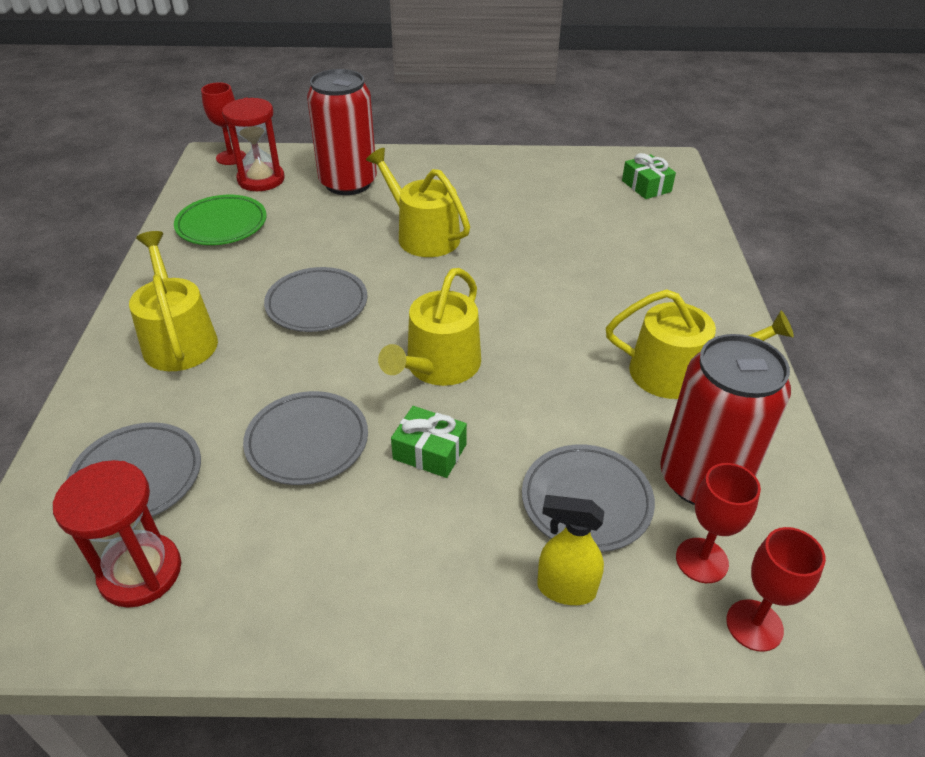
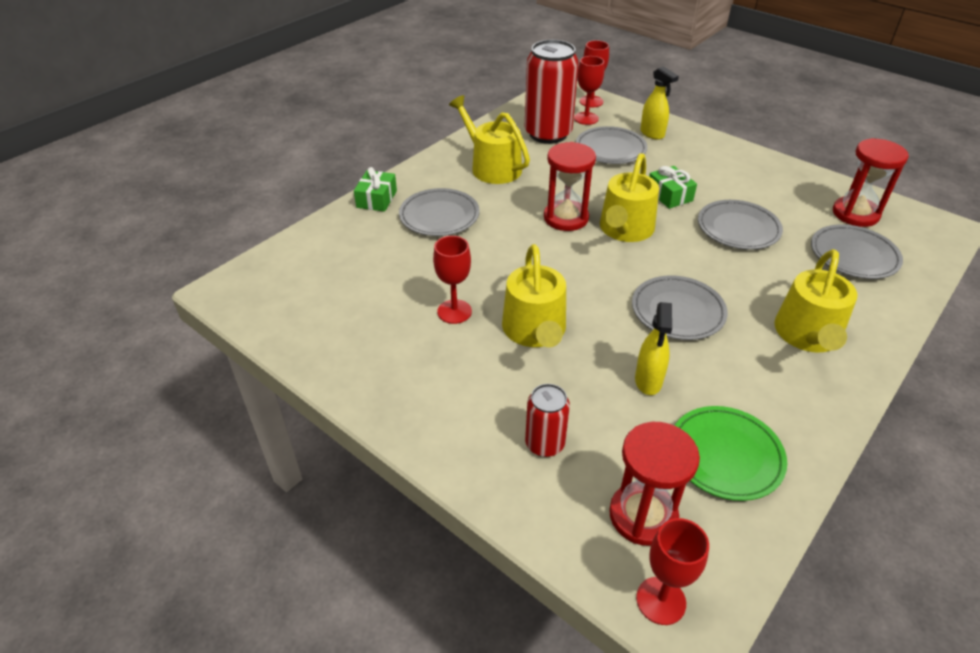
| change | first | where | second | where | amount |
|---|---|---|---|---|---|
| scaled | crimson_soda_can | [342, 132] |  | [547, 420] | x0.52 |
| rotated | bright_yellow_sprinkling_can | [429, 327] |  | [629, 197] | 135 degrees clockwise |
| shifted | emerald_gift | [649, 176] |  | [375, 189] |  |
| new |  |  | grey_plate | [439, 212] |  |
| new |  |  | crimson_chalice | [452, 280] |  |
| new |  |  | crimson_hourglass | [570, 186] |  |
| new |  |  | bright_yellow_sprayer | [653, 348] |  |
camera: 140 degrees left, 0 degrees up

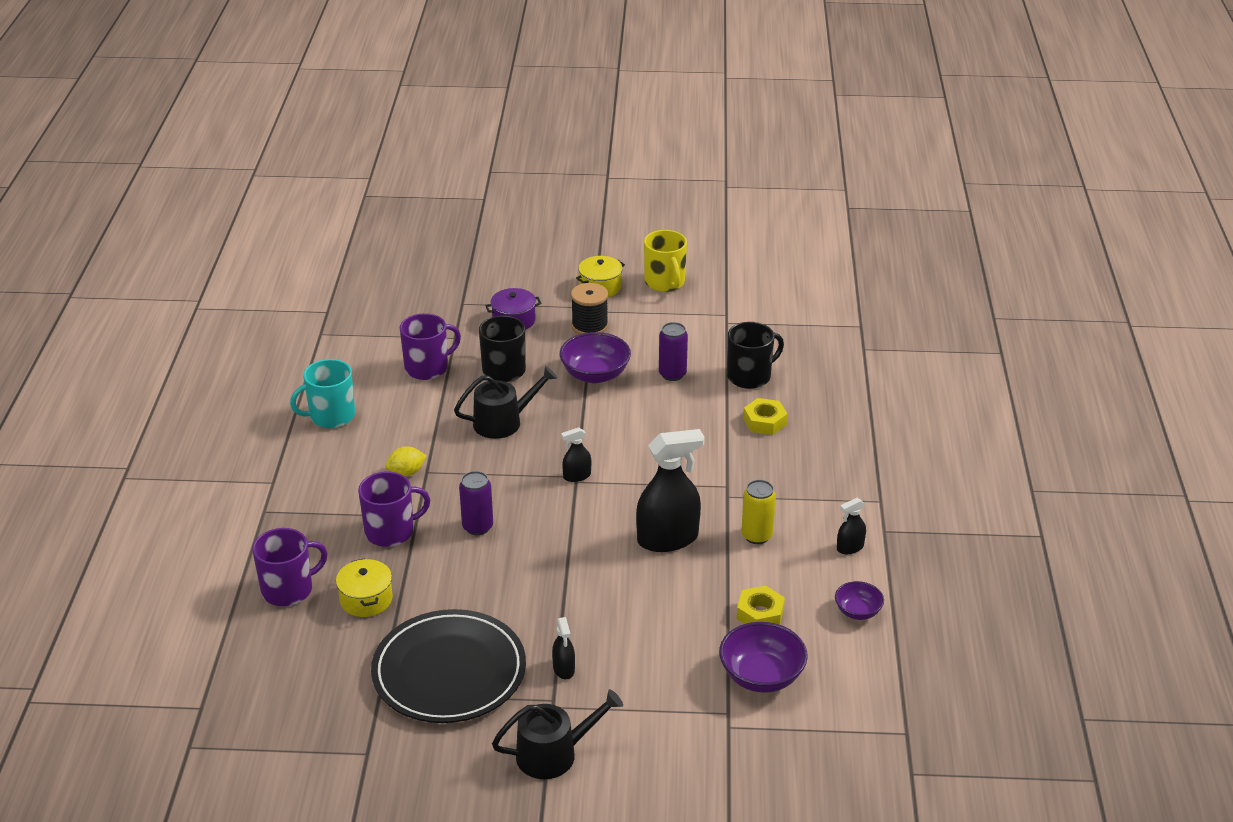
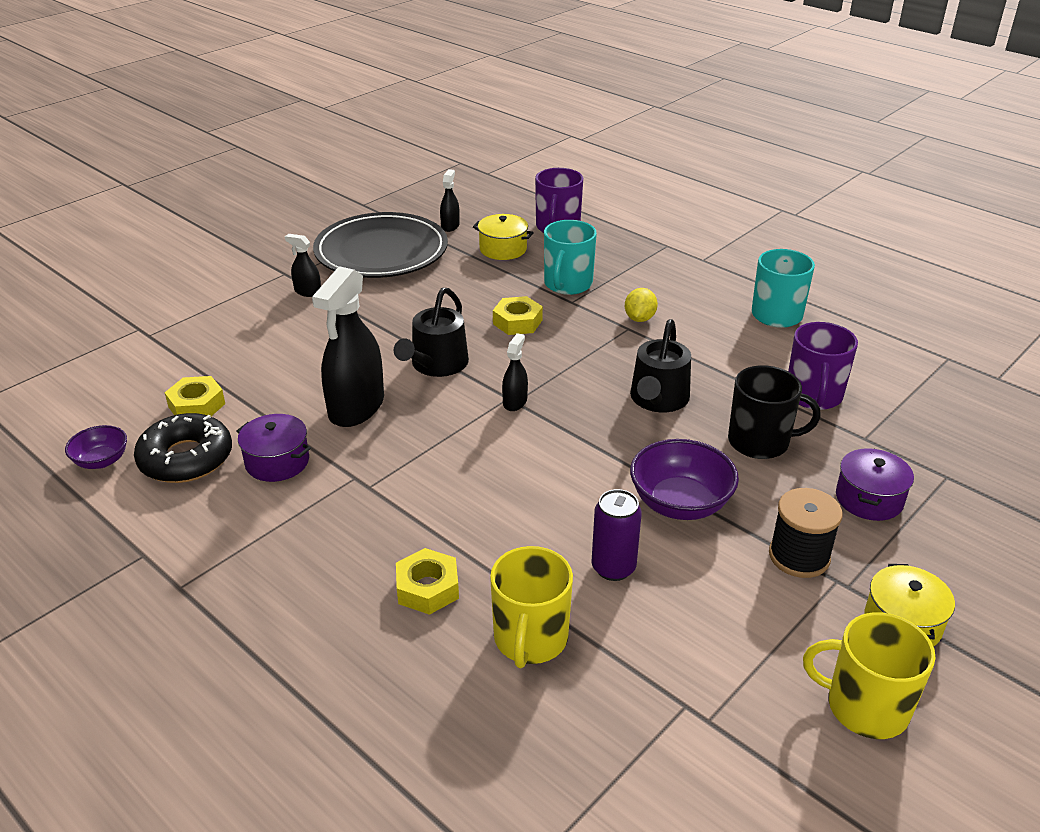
| change | first | where | second | where | amount |
|---|---|---|---|---|---|
| repainted | violet_coffee_mug | [394, 509] | teal_coffee_mug | [570, 257] |  |
| swapped | violet_soda_can | [476, 503] | bright_yellow_hex_nut | [518, 315] |  |
| shifted | black_sprinkling_can | [557, 734] |  | [431, 332] |  |
| gone | violet_bowl | [763, 657] |  |  |  |
| repainted | black_coffee_mug | [755, 355] | bright_yellow_coffee_mug | [531, 607] |  |
| swapped | bright_yellow_soda_can | [758, 512] | violet_stockpot | [273, 448] |  |
| shifted | black_sprayer | [851, 526] |  | [450, 200] |  |
| new |  |  | black_glazed_donut | [183, 448] |  |
camera: 130 degrees right, 0 degrees up

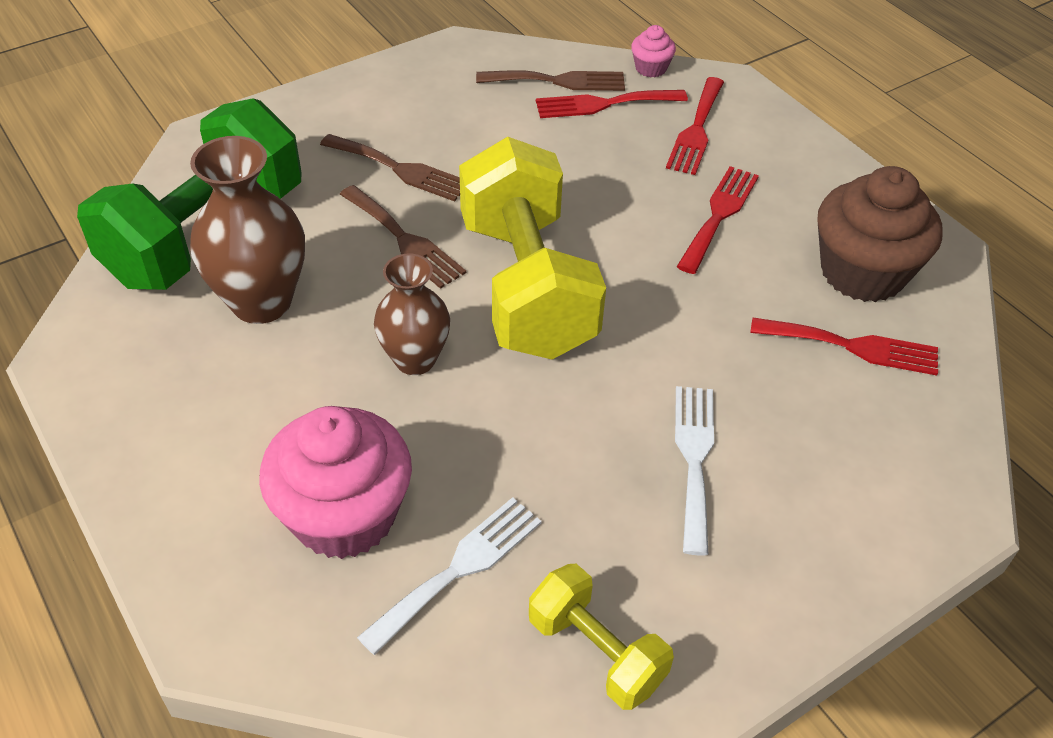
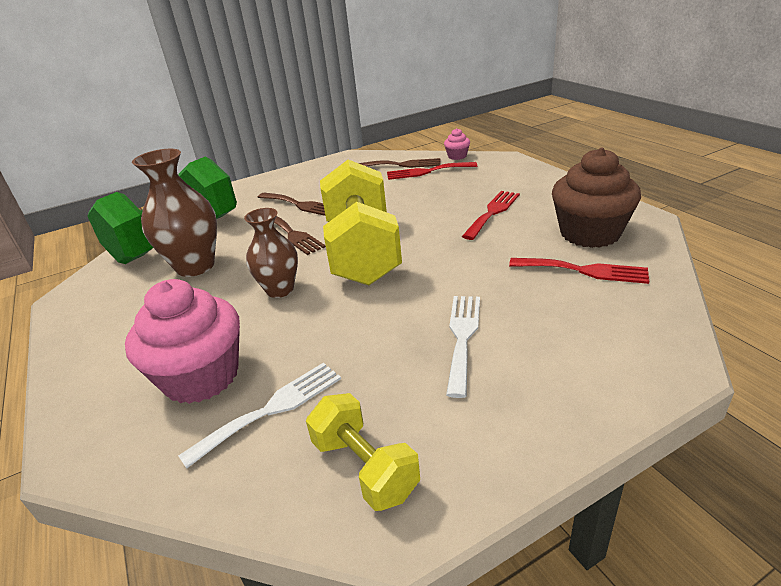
| change | first | where | second | where | amount |
|---|---|---|---|---|---|
| gone | crimson_table_fork | [695, 126] |  |  |  |
camera: 10 degrees right, 15 degrees down

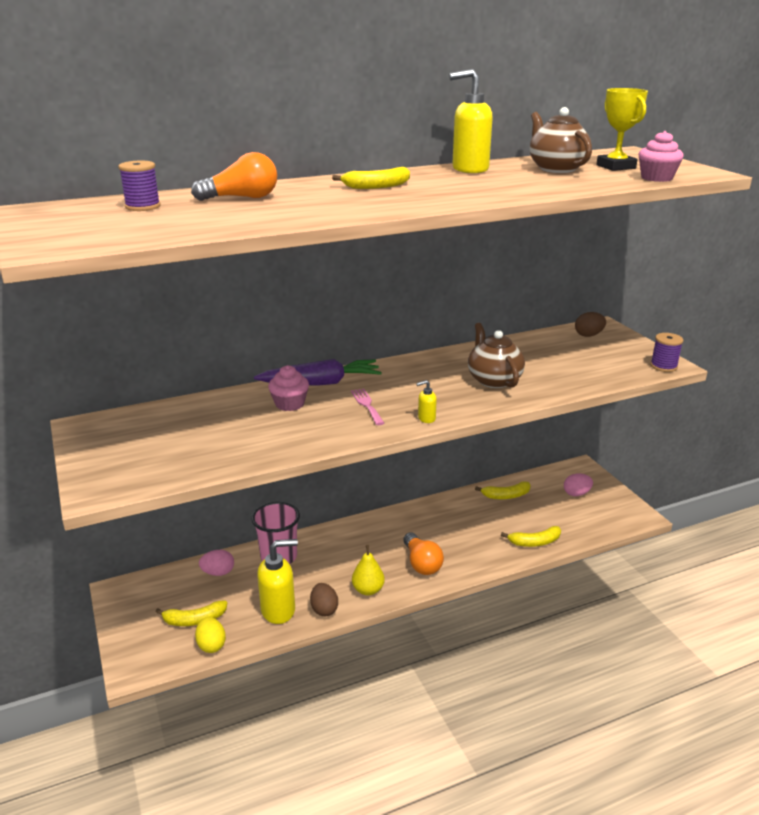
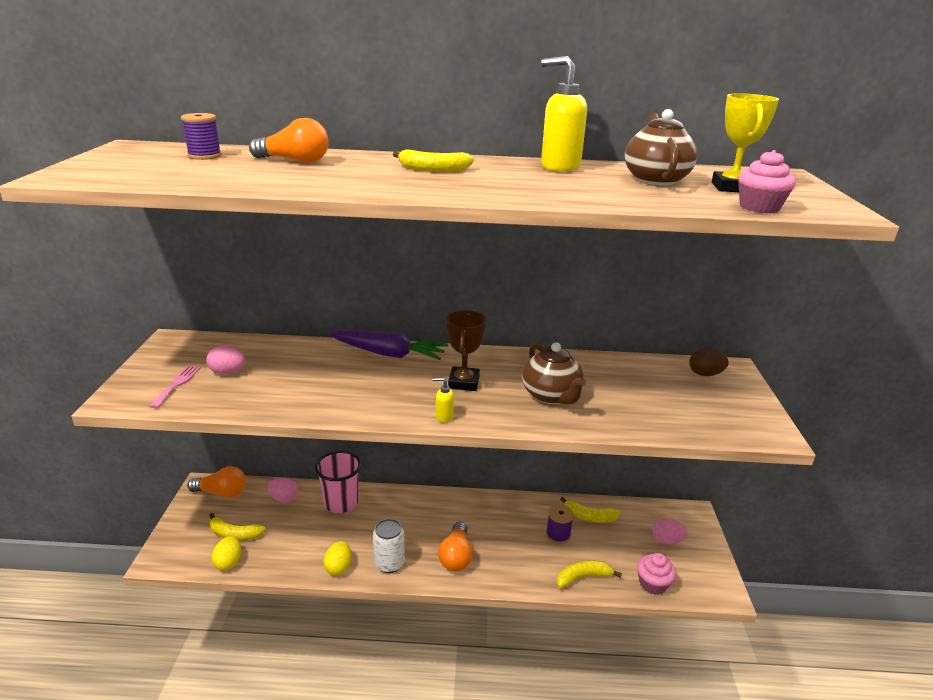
| change | first | where | second | where | amount |
|---|---|---|---|---|---|
| gone | bright_yellow_pump_bottle | [277, 581] |  |  |  |
| shifted | pink_cupcake | [288, 388] |  | [656, 574] |  |
| repainted | dark_brown_toy_egg | [324, 599] | bright_yellow_toy_egg | [337, 558] |  |
| shifted | pink_table_fork | [367, 406] |  | [175, 387] |  |
| swapped | bright_yellow_pear_fruit | [368, 570] | pure_white_soda_can | [389, 546] |  |
| rotated | dark_brown_teapot | [496, 355] |  | [554, 373] | 150 degrees clockwise |
| rotated | bright_yellow_banana | [531, 536] |  | [589, 574] | 150 degrees clockwise |
| shifted | violet_reel_of_thread | [666, 352] |  | [560, 524] |  |
| new |  |  | bright_orange_bulb | [216, 482] |  |
| new |  |  | pink_toy_egg | [225, 360] |  |
| new |  |  | dark_brown_award_cup | [466, 350] |  |
camera: 25 degrees right, 0 degrees up

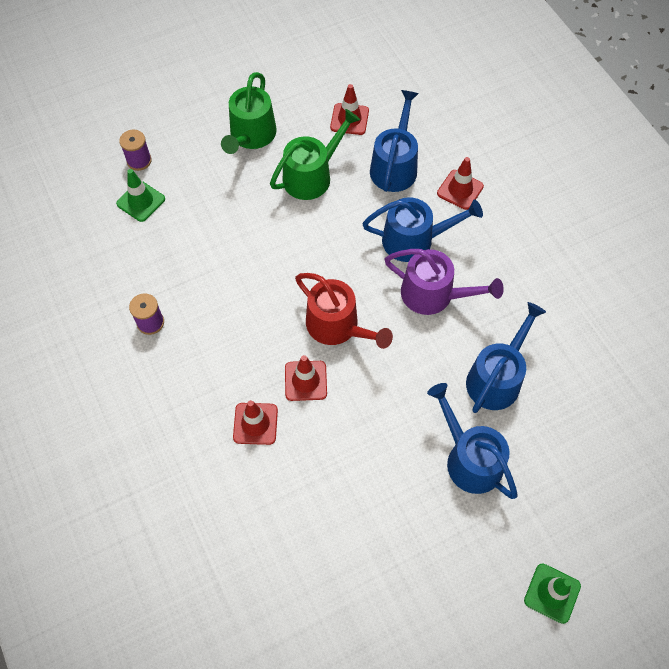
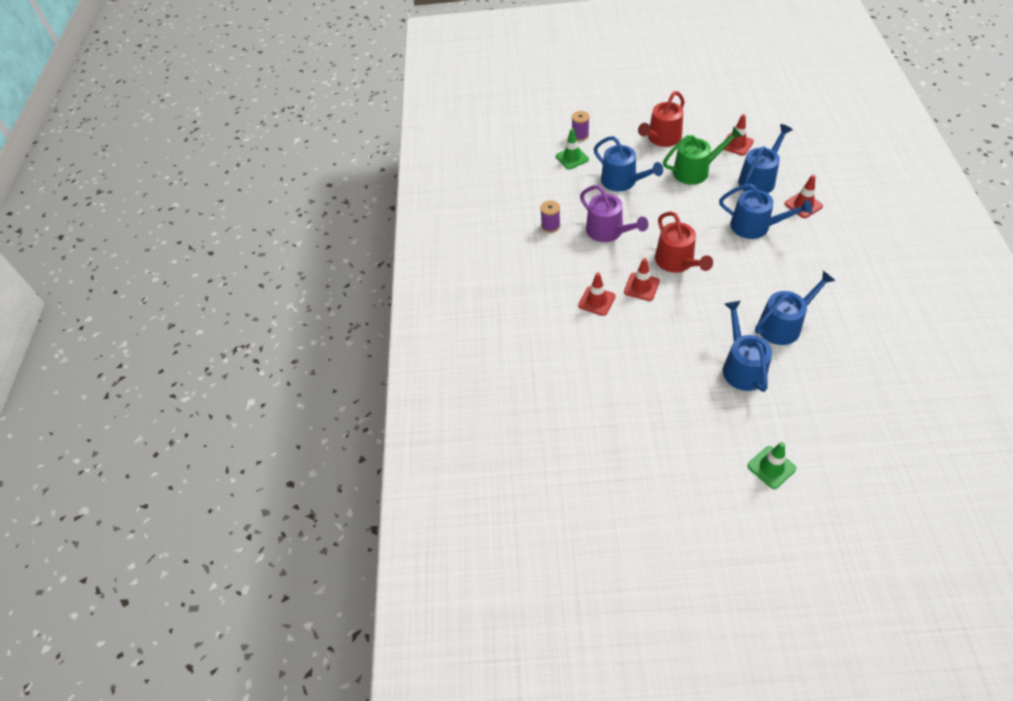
| change | first | where | second | where | amount |
|---|---|---|---|---|---|
| repainted | emerald_sprinkling_can | [249, 113] | crimson_sprinkling_can | [661, 119] |  |
| shifted | violet_sprinkling_can | [444, 282] |  | [614, 213] |  |
| new |  |  | cobalt_sprinkling_can | [628, 164] |  |
camera: 30 degrees right, 10 degrees down

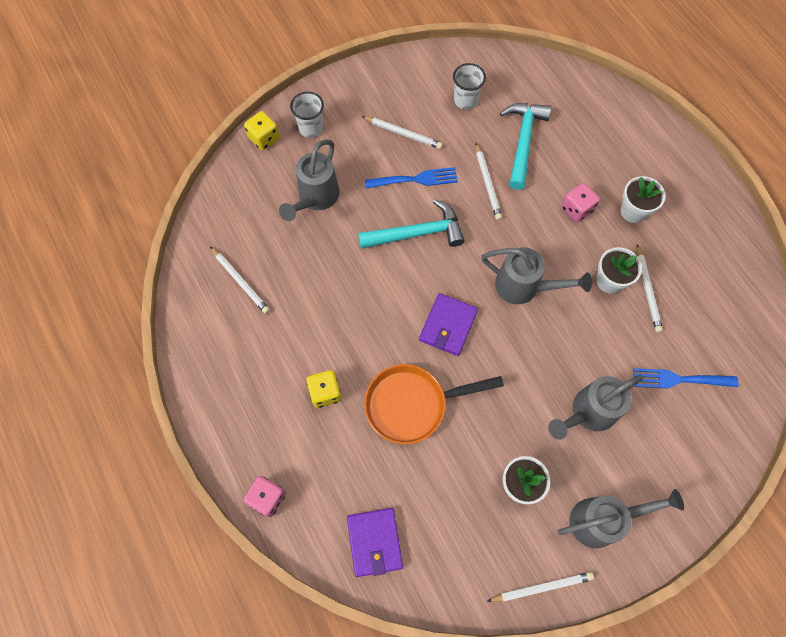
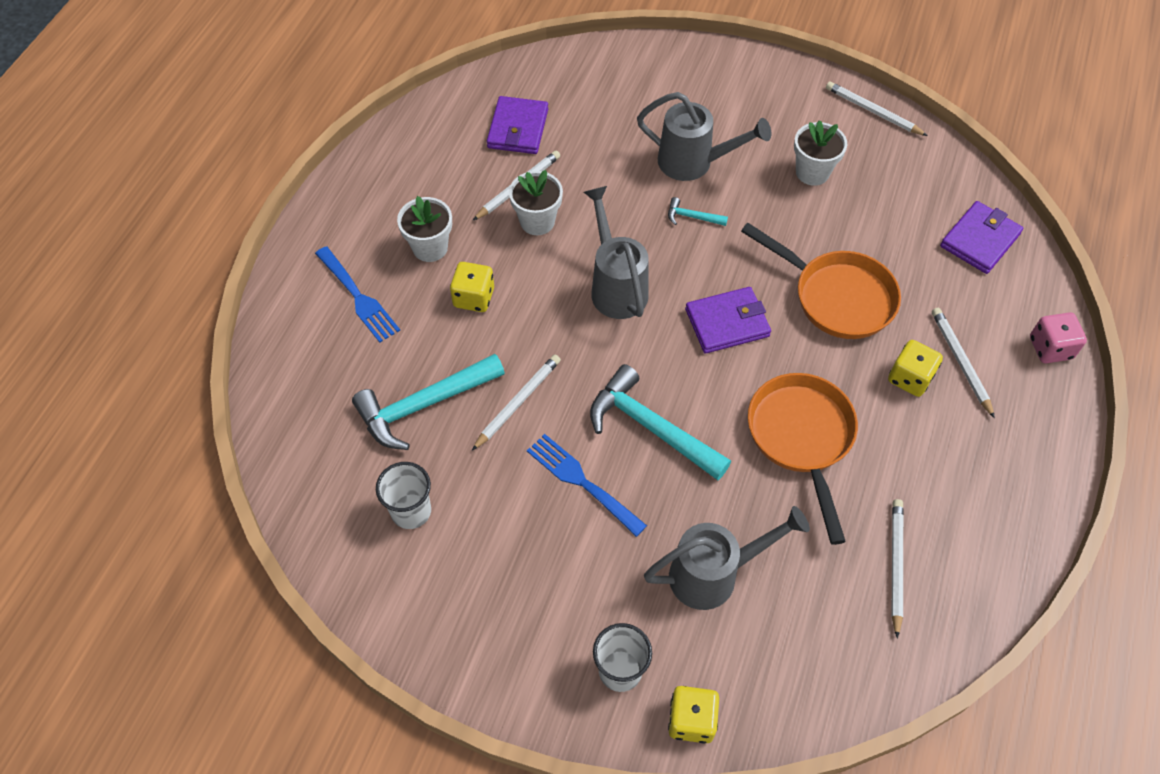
| change | first | where | second | where | amount |
|---|---|---|---|---|---|
| shifted | pure_white_pencil | [402, 132] |  | [963, 363] |  |
| gone | grey_sprinkling_can | [621, 518] |  |  |  |
| repainted | pink_game_die | [580, 202] | bright_yellow_game_die | [472, 287] |  |
| shifted | cobalt_table_fork | [686, 378] |  | [357, 294] |  |
| new |  |  | violet_billfold | [517, 125] |  |
| new |  |  | teal_carpenter's_hammer | [698, 211] |  |
| new |  |  | bright_orange_skillet | [803, 459] |  |
camera: 130 degrees left, 10 degrees down

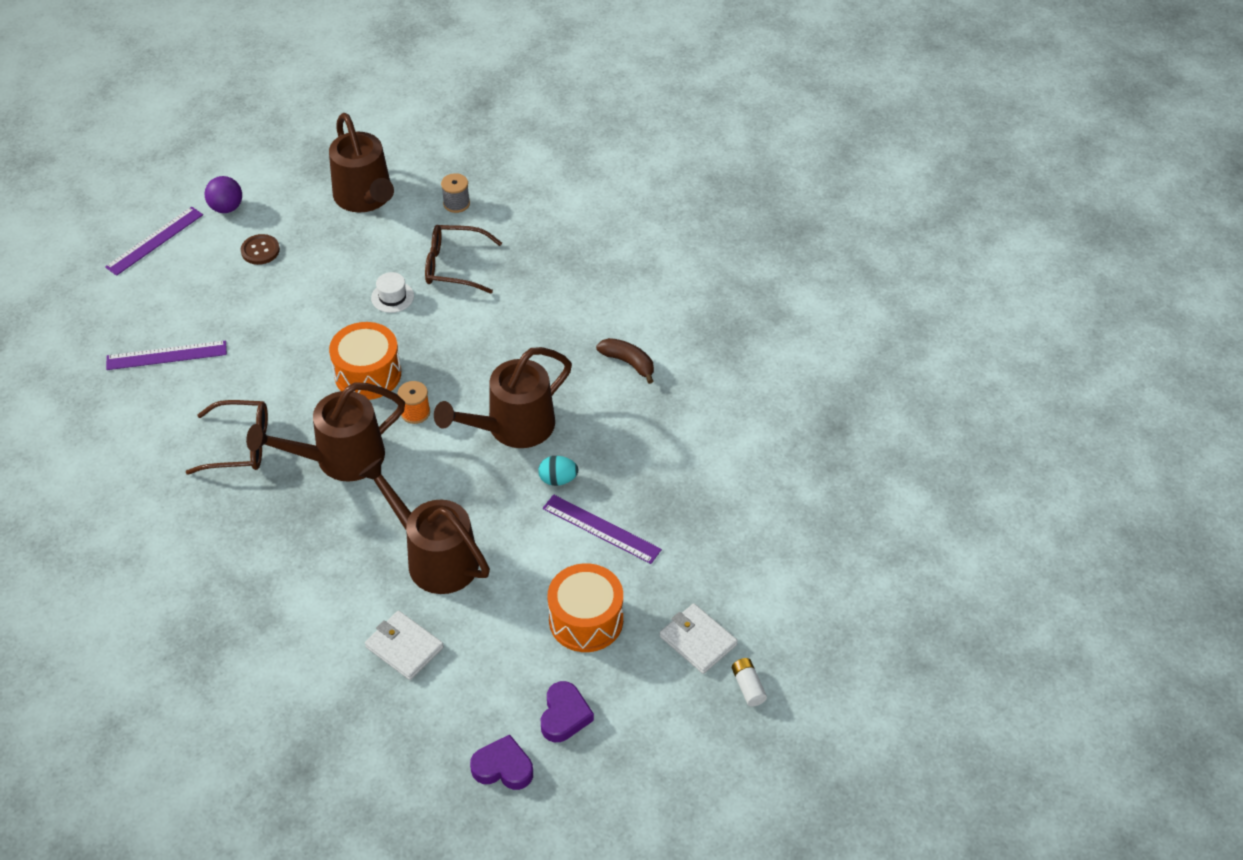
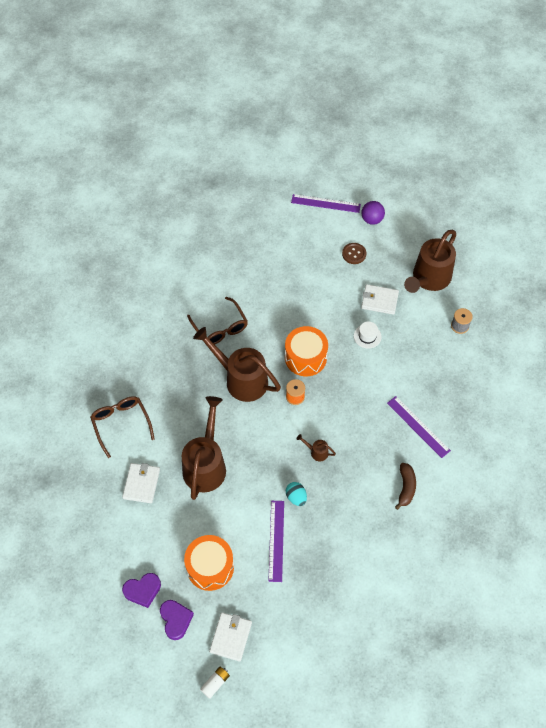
| change | first | where | second | where | amount |
|---|---|---|---|---|---|
| shifted | violet_ruler | [166, 355] |  | [419, 427] |  |
| shifted | dark_brown_glasses | [463, 259] |  | [122, 427] |  |
| scaled | dark_brown_sprinkling_can | [503, 397] |  | [316, 448] | x0.40 |
| shifted | violet_heart | [501, 762] |  | [177, 620] |  |
| new |  |  | pure_white_billfold | [380, 299] |  |
camera: 60 degrees right, 10 degrees up

